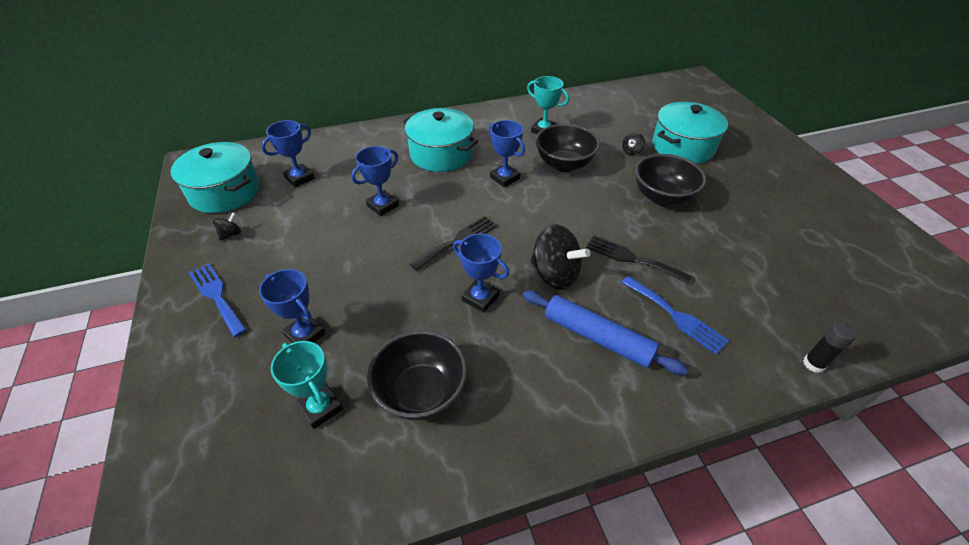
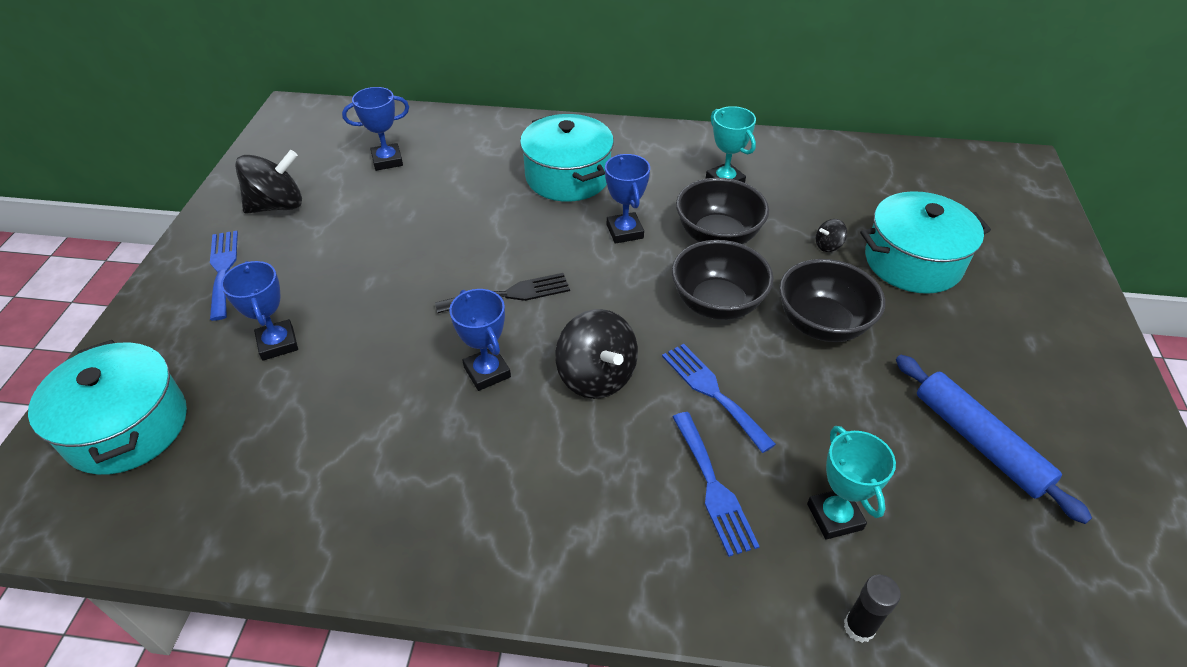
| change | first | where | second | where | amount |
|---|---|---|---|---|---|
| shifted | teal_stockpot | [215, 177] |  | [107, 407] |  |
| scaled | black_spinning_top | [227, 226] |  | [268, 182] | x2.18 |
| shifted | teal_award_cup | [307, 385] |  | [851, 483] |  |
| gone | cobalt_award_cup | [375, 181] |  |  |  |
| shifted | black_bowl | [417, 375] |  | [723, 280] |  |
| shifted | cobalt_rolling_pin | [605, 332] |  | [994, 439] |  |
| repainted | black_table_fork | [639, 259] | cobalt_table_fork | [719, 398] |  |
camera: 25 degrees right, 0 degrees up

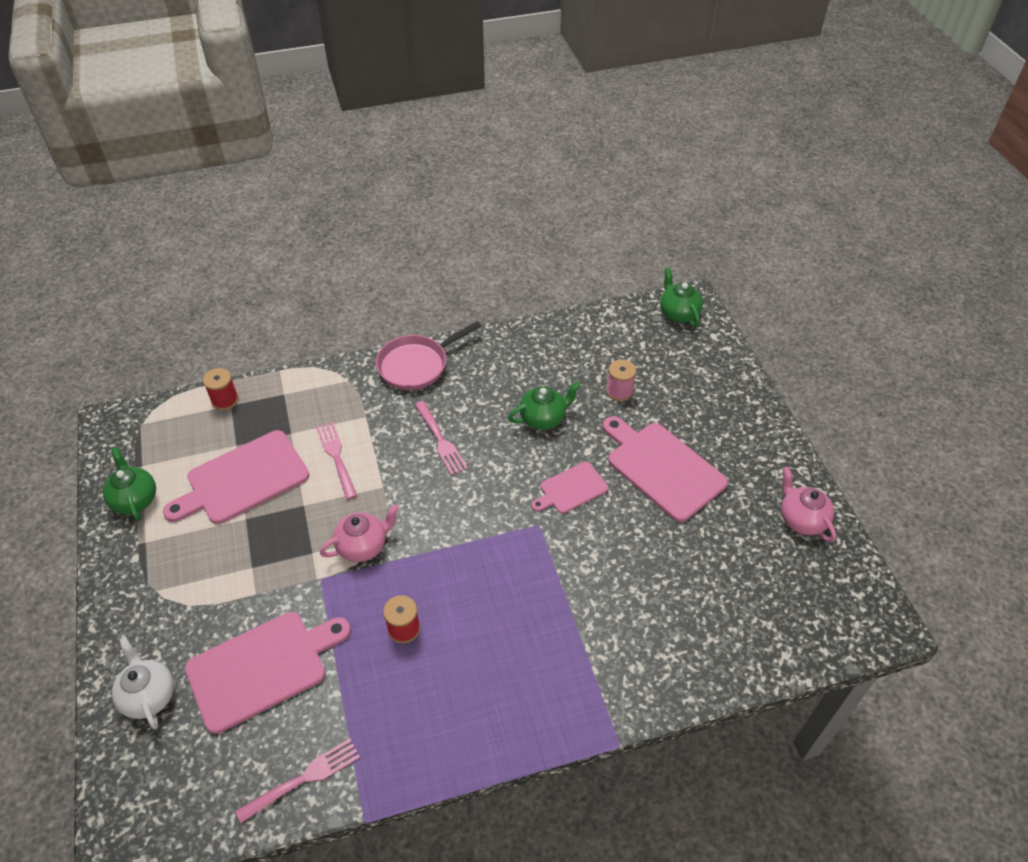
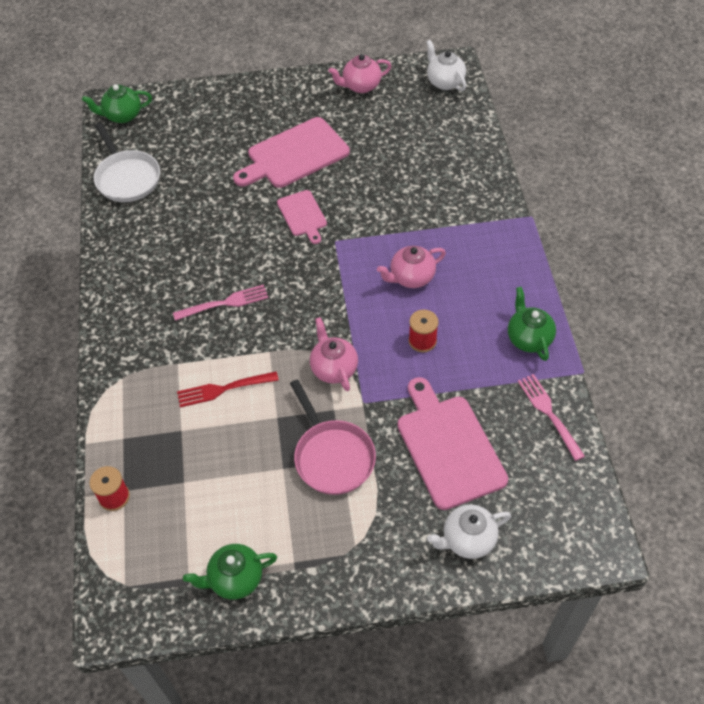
| change | first | where | second | where | amount |
|---|---|---|---|---|---|
| gone | pink_bread_board | [236, 477] |  |  |  |
| repainted | pink_table_fork | [336, 460] | crimson_table_fork | [228, 389] |  |
| shifted | pink_skillet | [428, 355] |  | [333, 437] |  |
| shifted | emerald_teapot | [544, 405] |  | [532, 324] |  |
| gone | pink_reel_of_thread | [621, 380] |  |  |  |
| new |  |  | pure_white_skillet | [127, 162] |  |
| new |  |  | pink_teapot | [411, 267] |  |
| new |  |  | pure_white_teapot | [446, 65] |  |
camera: 80 degrees left, 5 degrees up

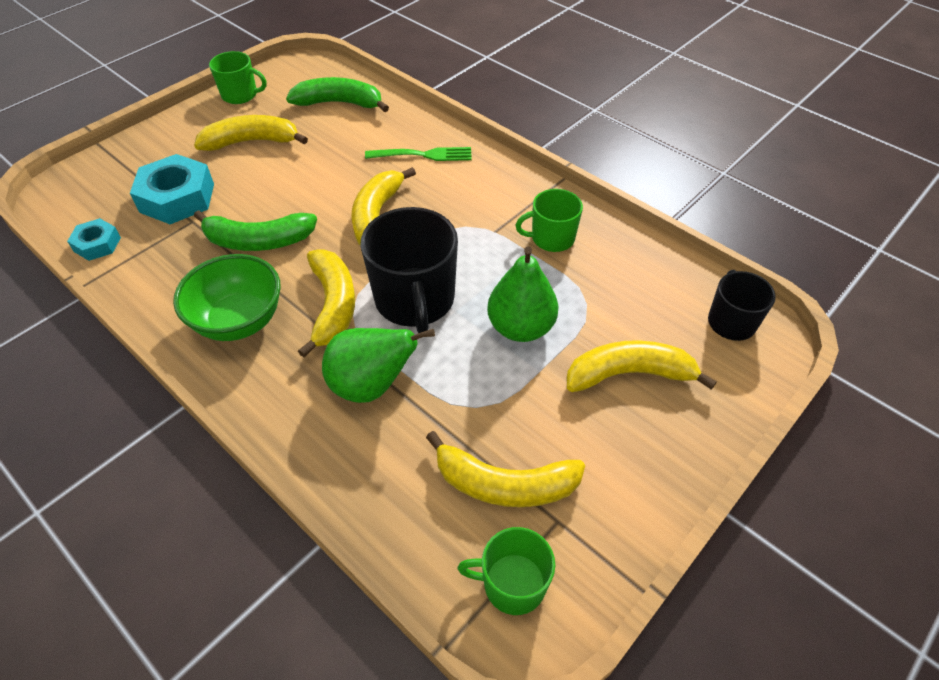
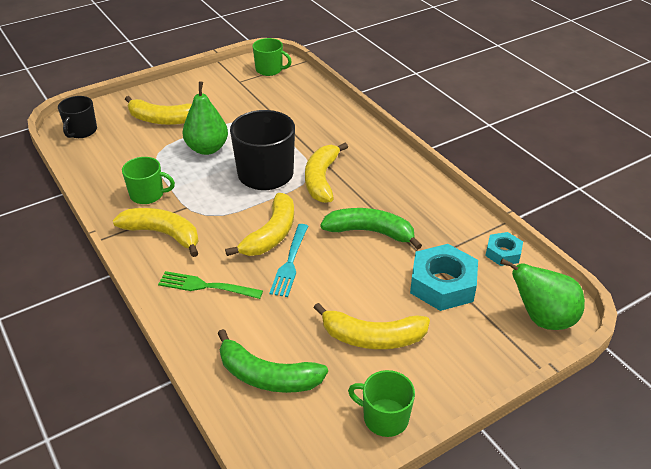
| change | first | where | second | where | amount |
|---|---|---|---|---|---|
| gone | emerald_bowl | [227, 297] |  |  |  |
| shifted | emerald_pear_fruit | [378, 365] |  | [542, 294] |  |
| shifted | bright_yellow_banana | [505, 469] |  | [156, 232] |  |
| new |  |  | teal_table_fork | [288, 260] |  |
camera: 165 degrees left, 10 degrees down

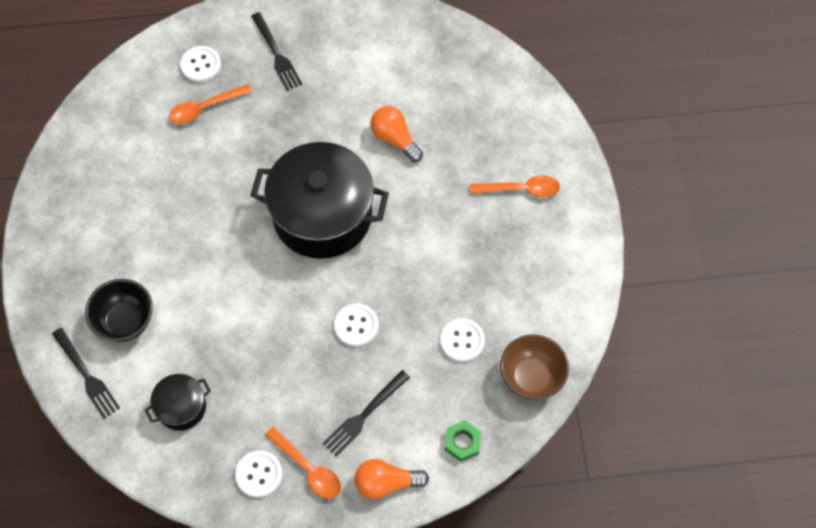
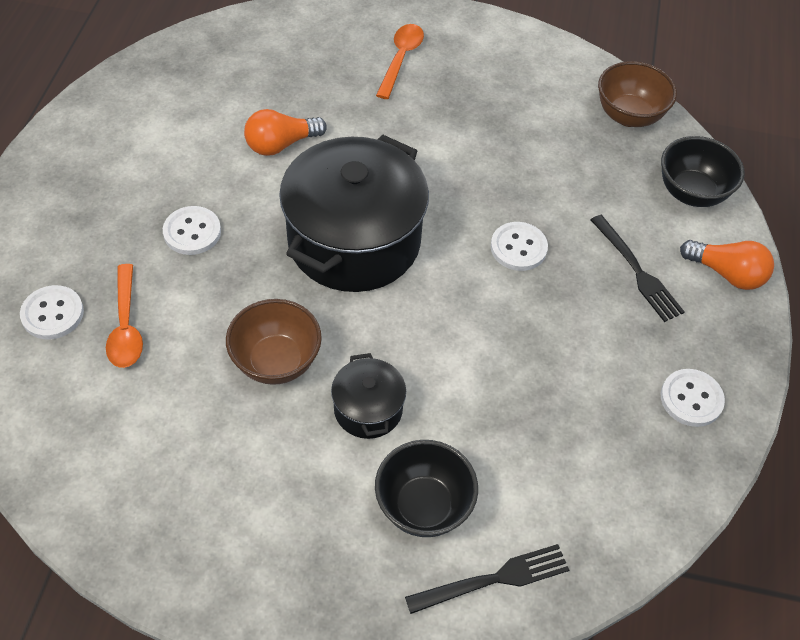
| change | first | where | second | where | amount |
|---|---|---|---|---|---|
| shifted | black_stockpot | [178, 402] |  | [368, 396] |  |
| gone | black_table_fork | [276, 51] |  |  |  |
| gone | bright_orange_tablespoon | [303, 462] |  |  |  |
| rotated | bright_orange_bulb | [392, 479] |  | [727, 265] | 75 degrees counterclockwise |
| shifted | pure_white_shirt_button | [462, 340] |  | [192, 230] |  |
| swapped | emerald_hex_nut | [463, 441] | black_bowl | [703, 171] |  |
| new |  |  | dark_brown_bowl | [274, 342] |  |
camera: 75 degrees left, 10 degrees down

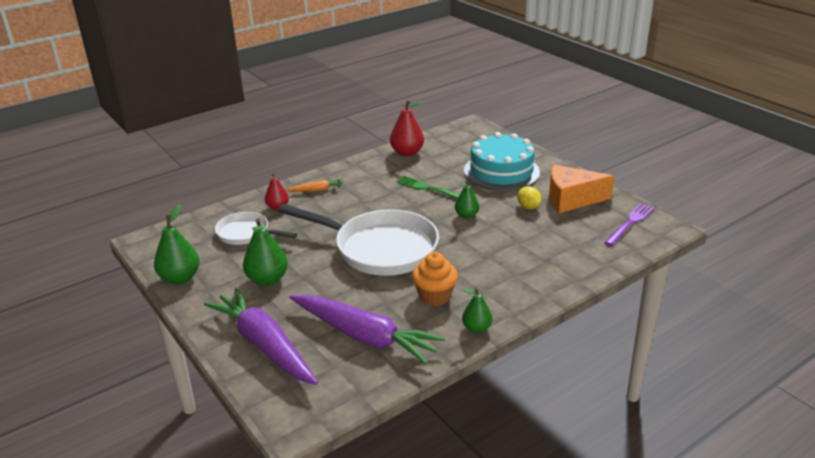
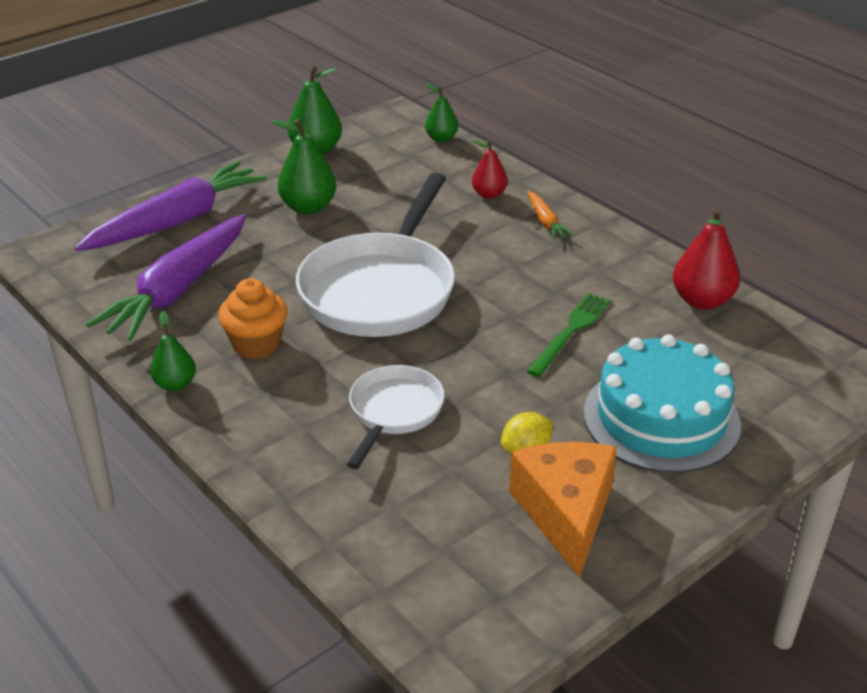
| change | first | where | second | where | amount |
|---|---|---|---|---|---|
| shifted | pure_white_skillet | [256, 228] |  | [396, 417] |  |
| shifted | emerald_pear_fruit | [467, 199] |  | [441, 112] |  |
| gone | violet_table_fork | [629, 224] |  |  |  |
camera: 85 degrees right, 5 degrees up

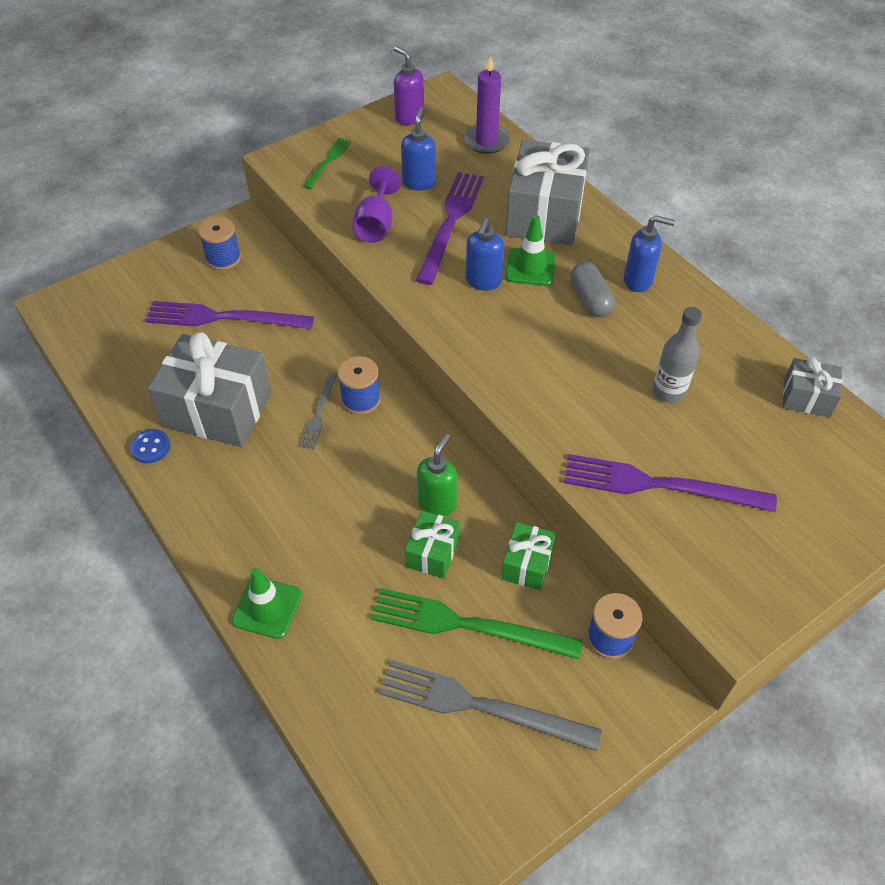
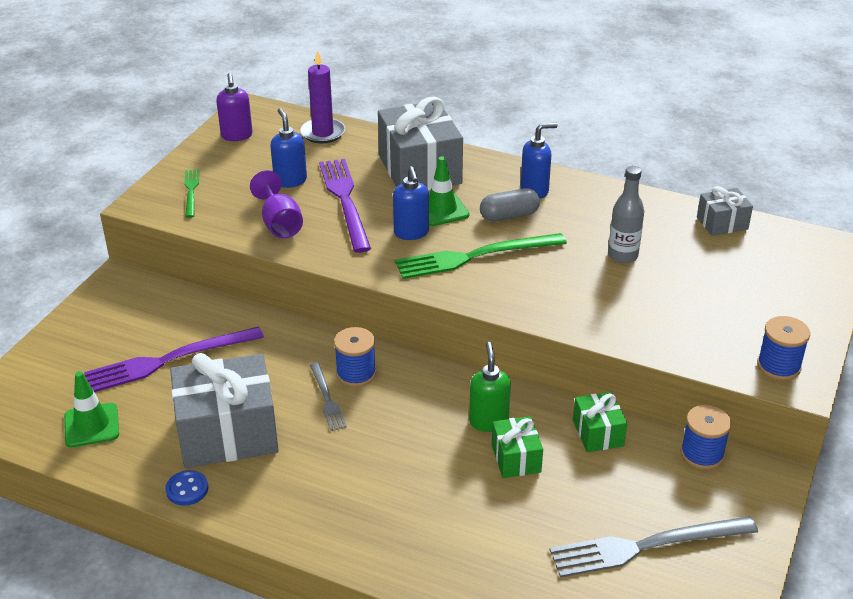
| change | first | where | second | where | amount |
|---|---|---|---|---|---|
| shifted | cobalt_reel_of_thread | [219, 243] |  | [783, 348] |  |
| shifted | emerald_safety_cone | [267, 603] |  | [91, 409] |  |
| shifted | emerald_table_fork | [477, 623] |  | [481, 256] |  |
| rotated | violet_pump_bottle | [409, 85] |  | [234, 107] | 120 degrees counterclockwise |
| gone | violet_table_fork | [670, 483] |  |  |  |
| rotated | grey_pill | [592, 289] |  | [510, 204] | 60 degrees counterclockwise |
camera: 30 degrees left, 15 degrees down

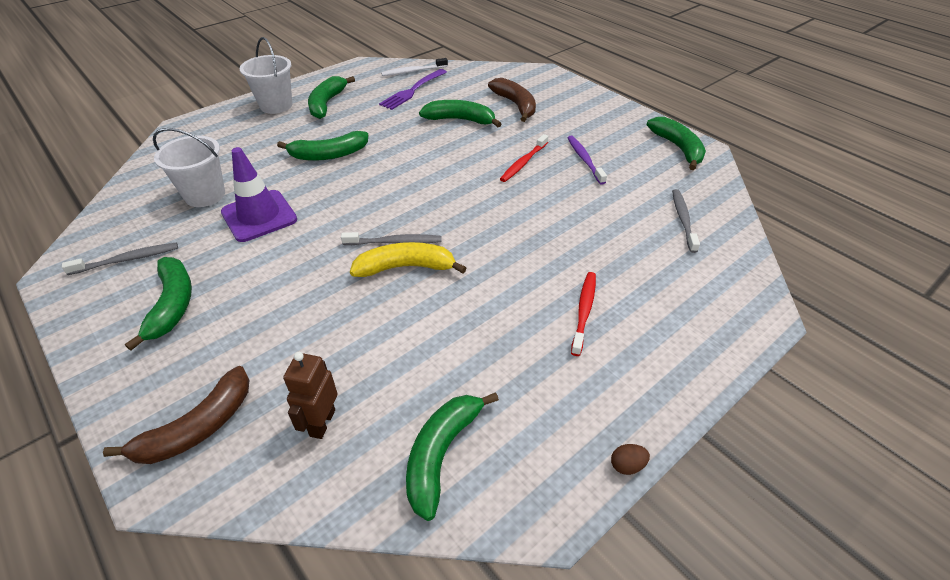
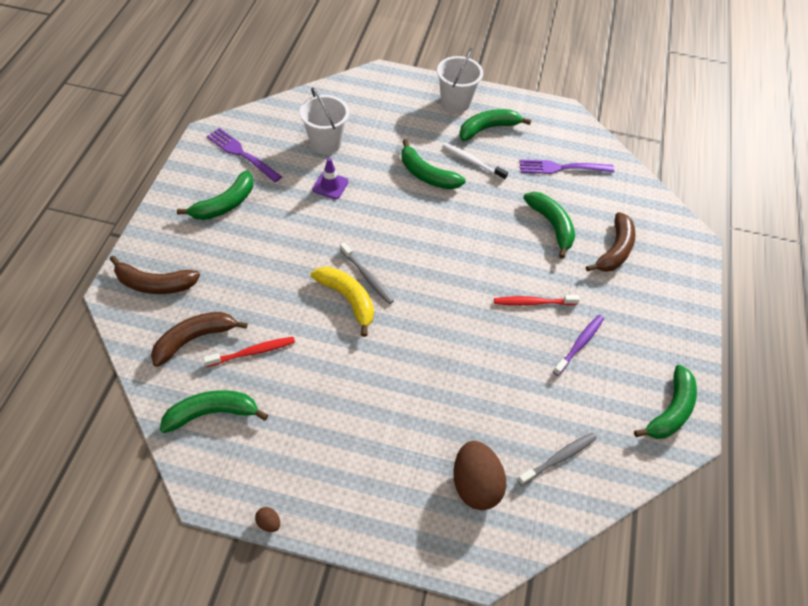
| change | first | where | second | where | amount |
|---|---|---|---|---|---|
| swapped | grey_toothbrush | [120, 258] | violet_table_fork | [244, 155] |  |
| scaled | violet_safety_cone | [259, 194] |  | [330, 178] | x0.59 |
| swapped | dark_brown_robot | [310, 395] | dark_brown_banana | [199, 339] |  |
| shifted | pure_white_toothbrush | [414, 67] |  | [475, 161] |  |
| shifted | crimson_toothbrush | [583, 314] |  | [249, 352] |  |
| new |  |  | dark_brown_toy_egg | [479, 475] |  |
camera: 50 degrees right, 10 degrees up

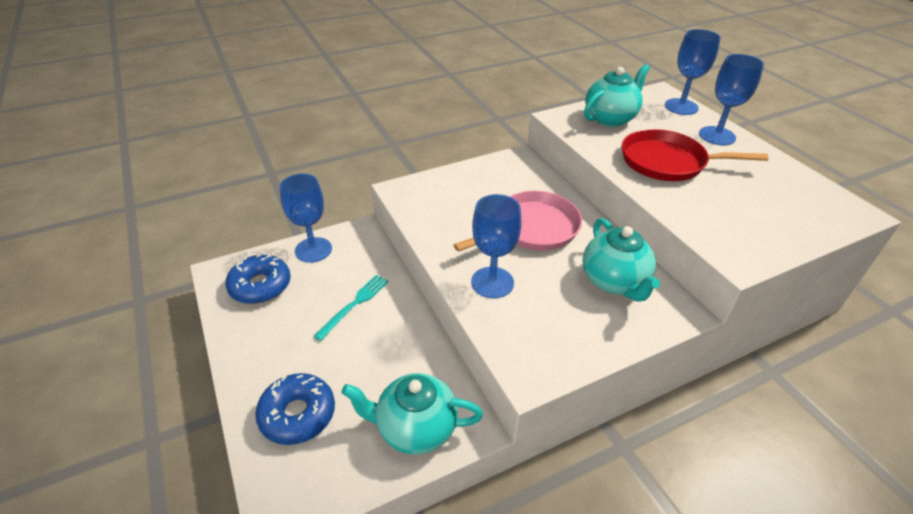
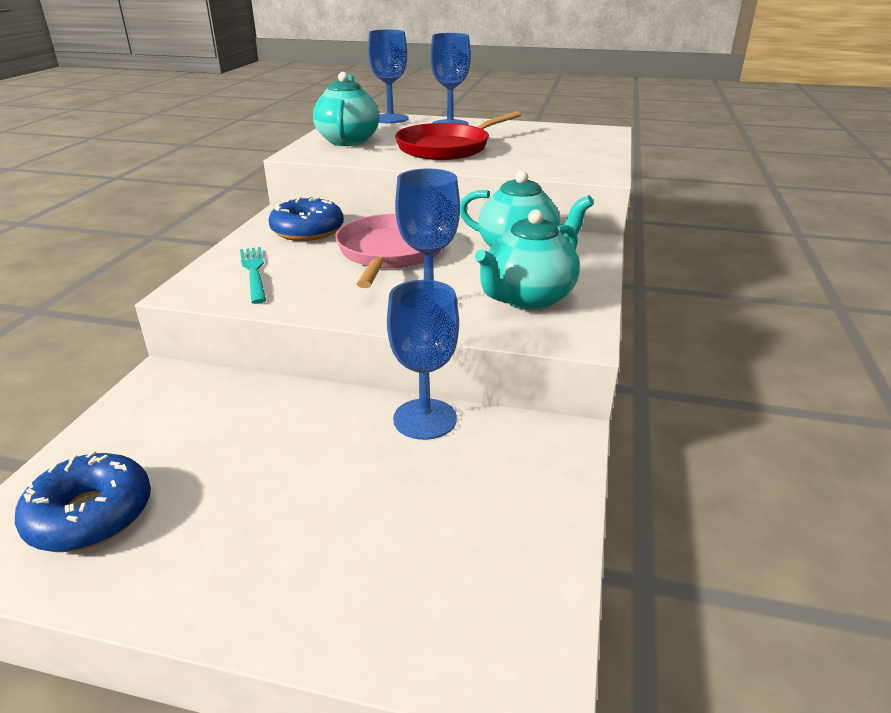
| change | first | where | second | where | amount |
|---|---|---|---|---|---|
| shifted | cobalt_glazed_donut | [295, 409] |  | [306, 218] |  |
| shifted | cobalt_chalice | [306, 218] |  | [423, 360] |  |
| shifted | teal_table_fork | [351, 308] |  | [253, 275] |  |
| shifted | teal_teapot | [412, 414] |  | [527, 260] |  |
camera: 50 degrees left, 10 degrees down

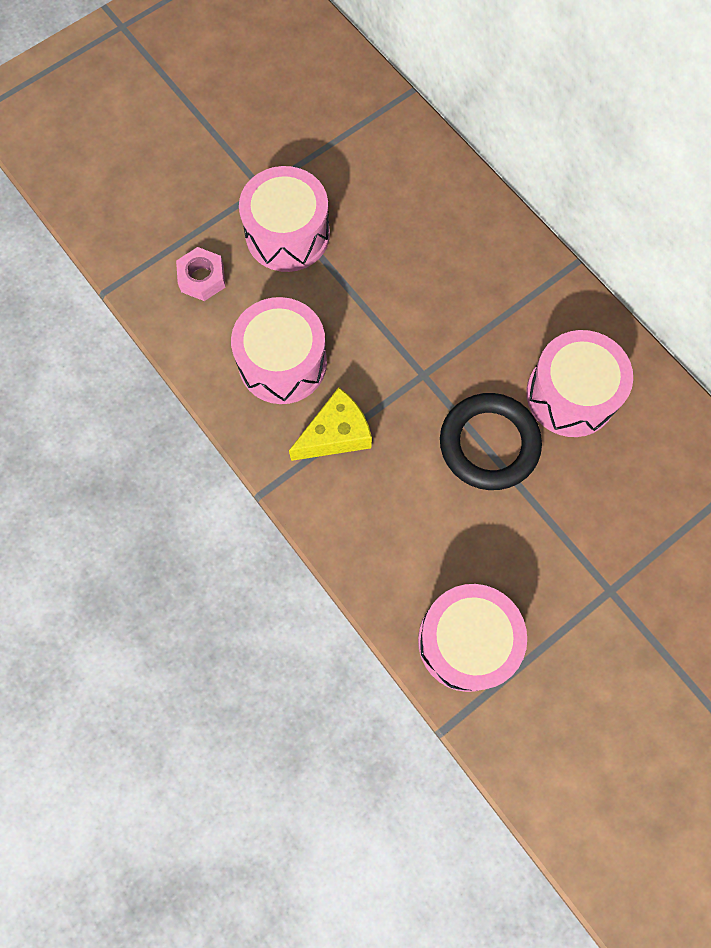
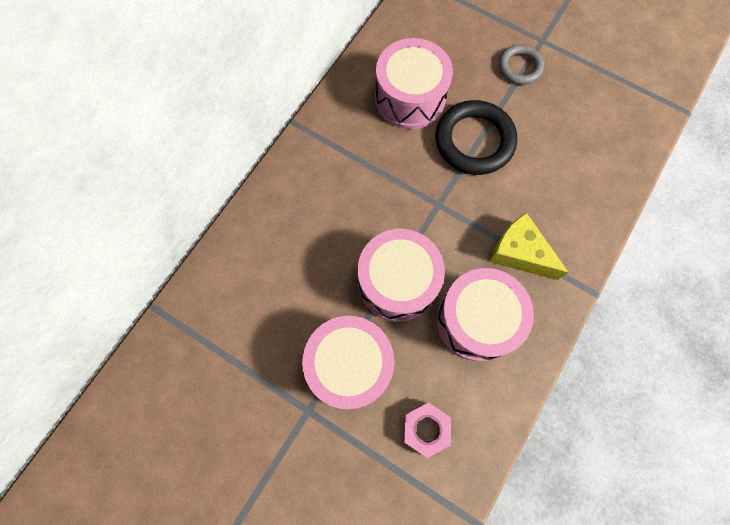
| change | first | where | second | where | amount |
|---|---|---|---|---|---|
| shifted | pink_snare_drum | [472, 638] |  | [401, 275] |  |
| new |  |  | grey_torus | [521, 65] |  |
camera: 110 degrees left, 0 degrees up

